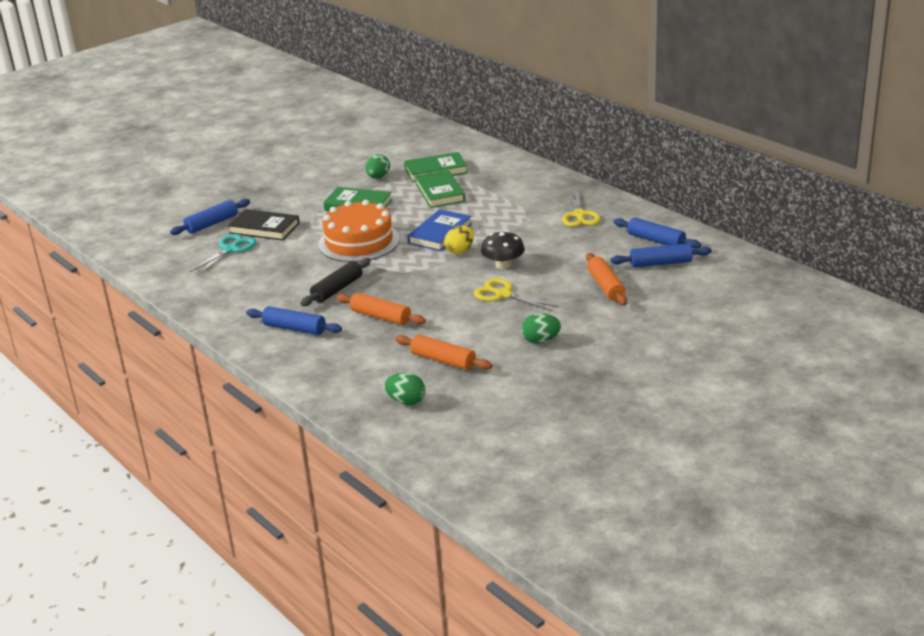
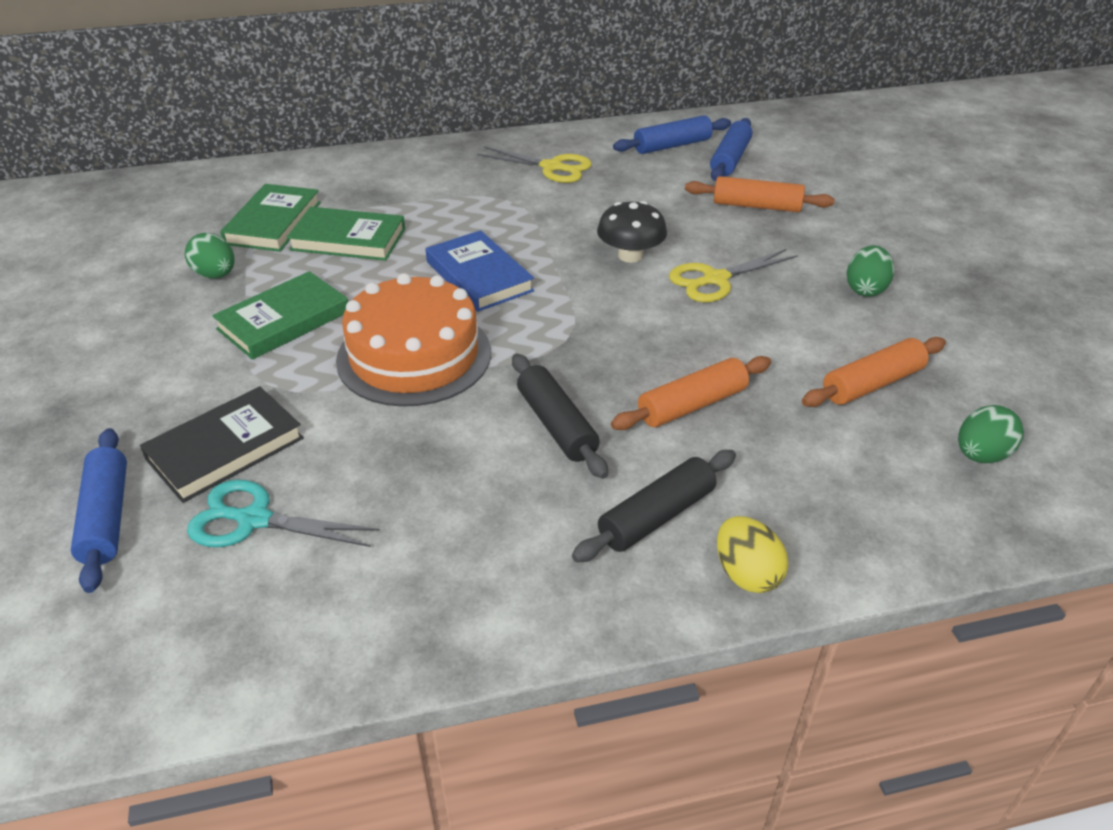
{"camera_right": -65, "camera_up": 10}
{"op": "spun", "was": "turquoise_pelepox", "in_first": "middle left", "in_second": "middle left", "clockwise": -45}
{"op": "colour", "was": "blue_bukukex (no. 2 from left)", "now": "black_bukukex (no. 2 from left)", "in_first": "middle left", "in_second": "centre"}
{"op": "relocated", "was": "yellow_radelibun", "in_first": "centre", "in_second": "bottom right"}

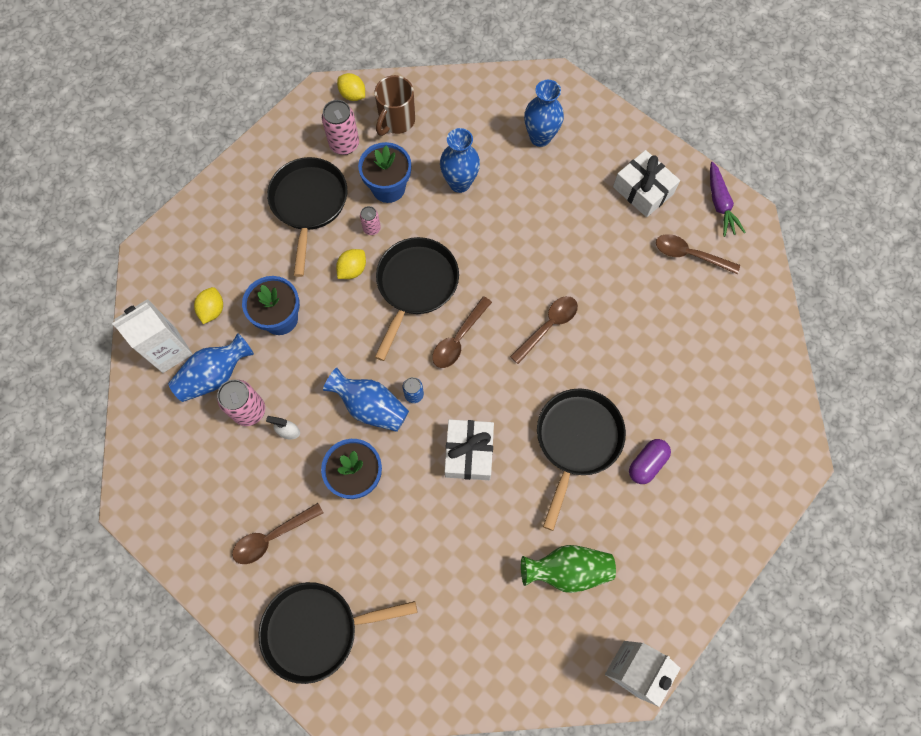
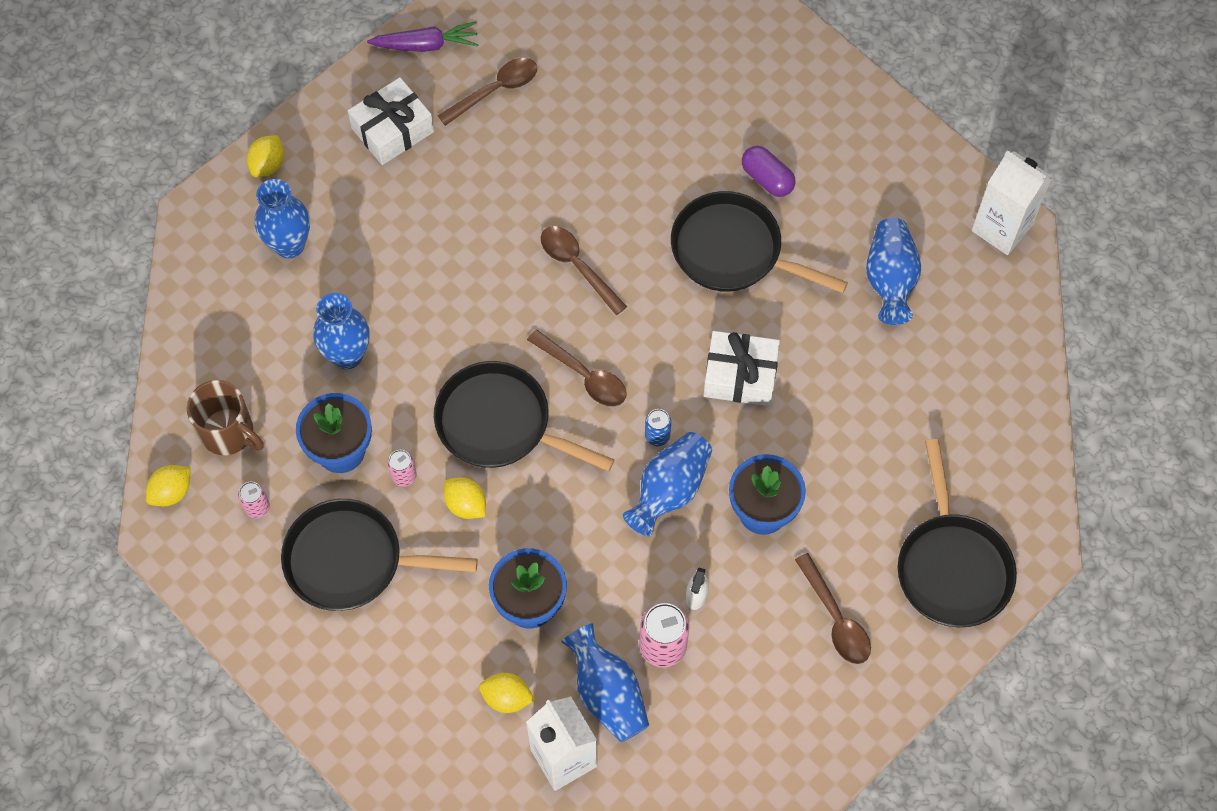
{"camera_right": -85, "camera_up": -5}
{"op": "size", "was": "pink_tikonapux (no. 2 from left in the first image)", "in_first": "top centre", "in_second": "middle left", "ratio": 0.56}
{"op": "colour", "was": "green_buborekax", "now": "blue_buborekax (no. 5 from left)", "in_first": "bottom centre", "in_second": "middle right"}
{"op": "spun", "was": "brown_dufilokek (no. 4 from left in the first image)", "in_first": "middle right", "in_second": "top centre", "clockwise": -150}
{"op": "appeared", "now": "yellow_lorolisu (no. 2 from left)", "in_second": "top left"}

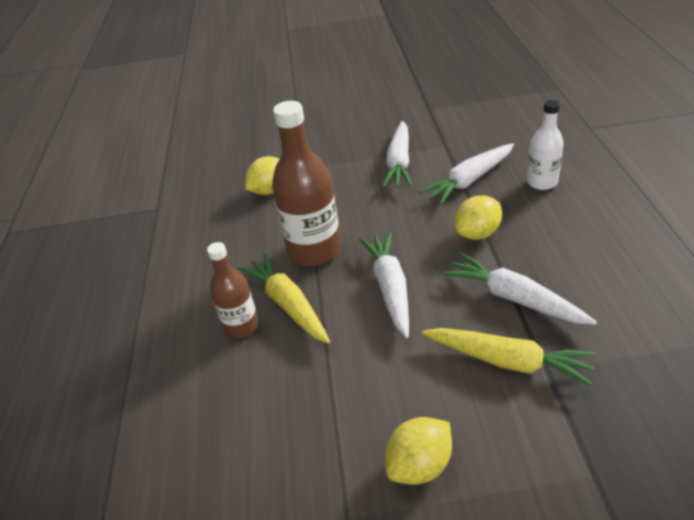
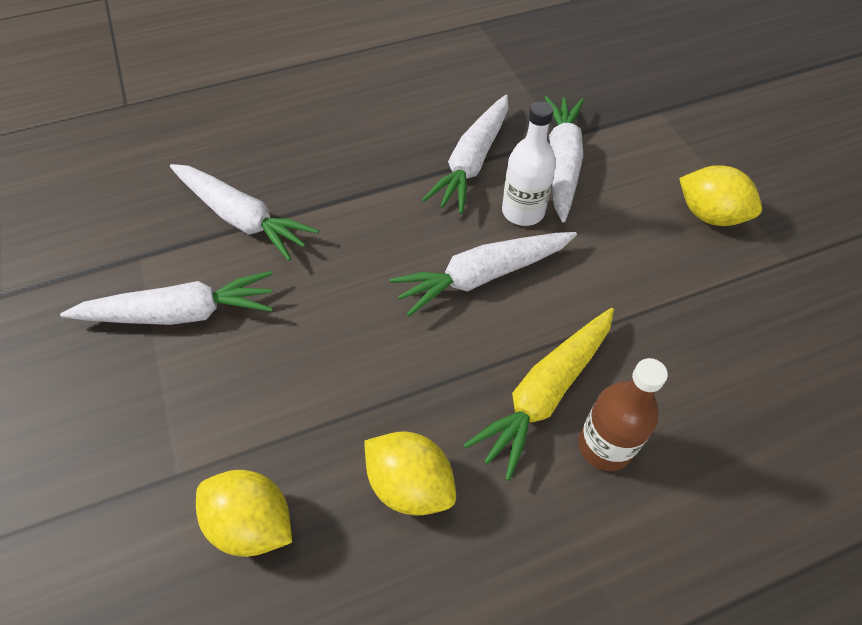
{"camera_right": -110, "camera_up": 15}
{"op": "missing", "was": "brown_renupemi (no. 2 from left)", "in_first": "centre"}
{"op": "colour", "was": "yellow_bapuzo (no. 2 from left)", "now": "white_bapuzo (no. 5 from left)", "in_first": "bottom right", "in_second": "top centre"}
{"op": "relocated", "was": "yellow_lorolisu (no. 3 from left in the first image)", "now": "yellow_lorolisu (no. 2 from left)", "in_first": "middle right", "in_second": "bottom centre"}
{"op": "relocated", "was": "white_renupemi", "in_first": "top right", "in_second": "top centre"}

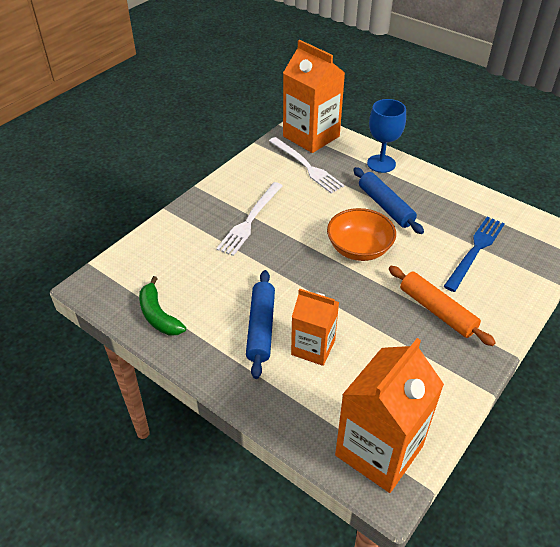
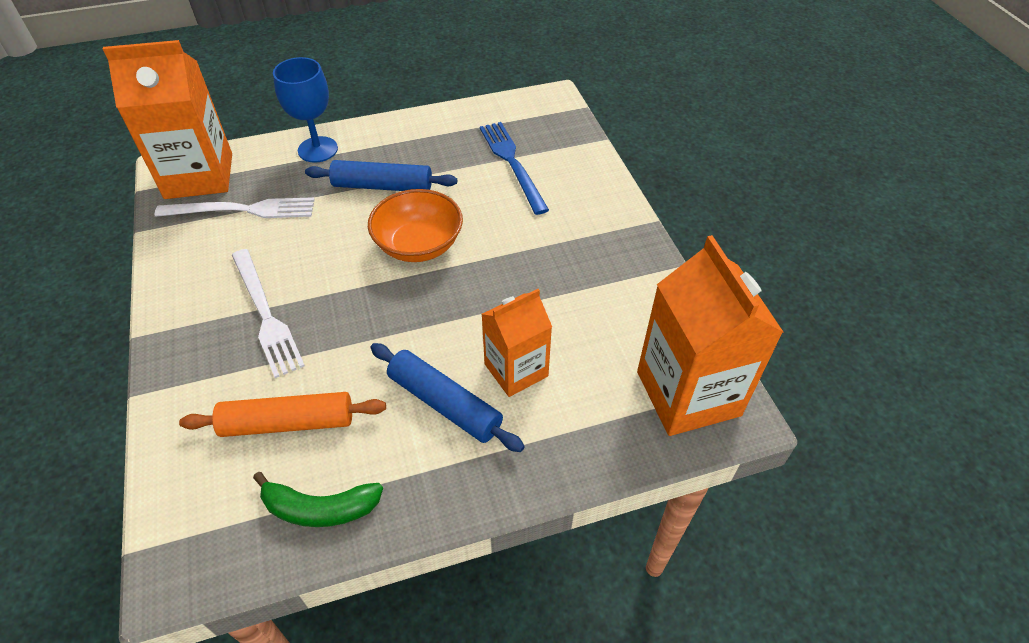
{"camera_right": -55, "camera_up": 5}
{"op": "relocated", "was": "orange_bukukex", "in_first": "middle right", "in_second": "middle left"}

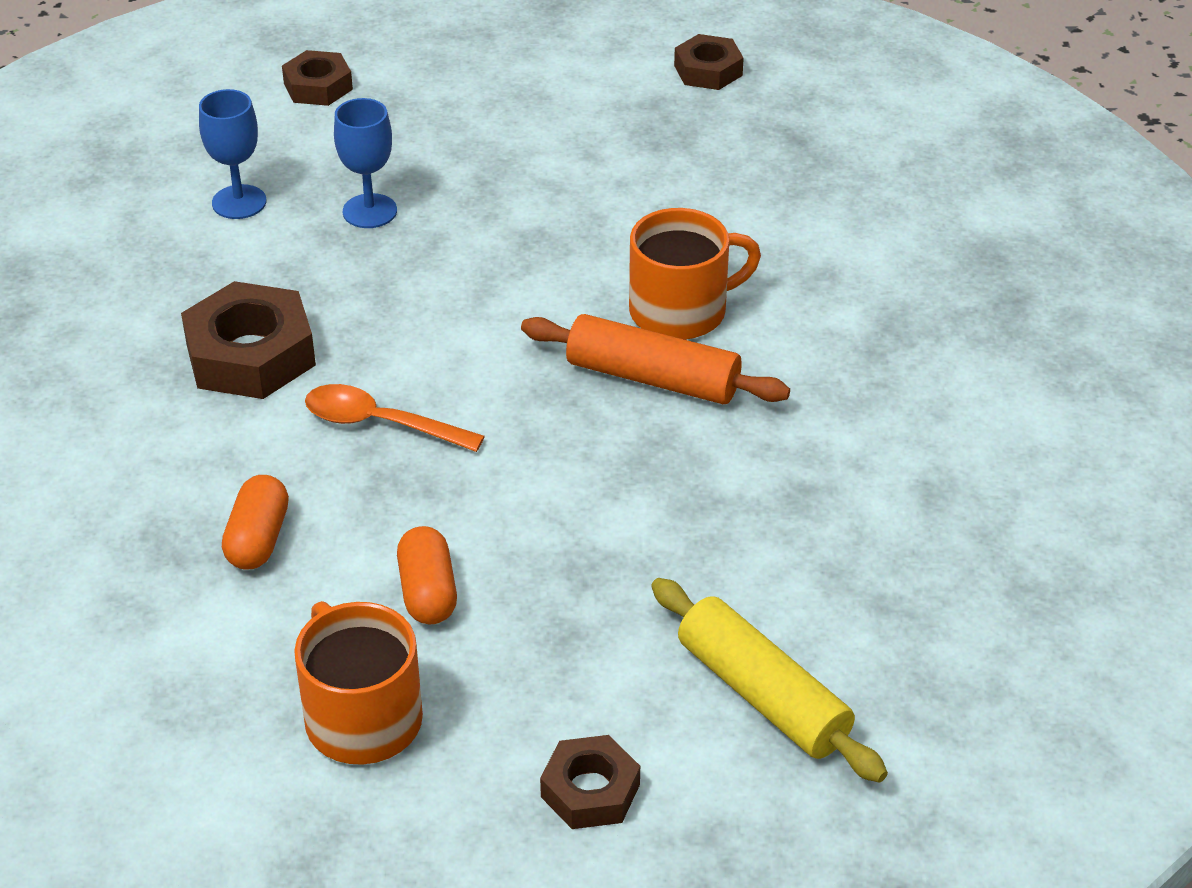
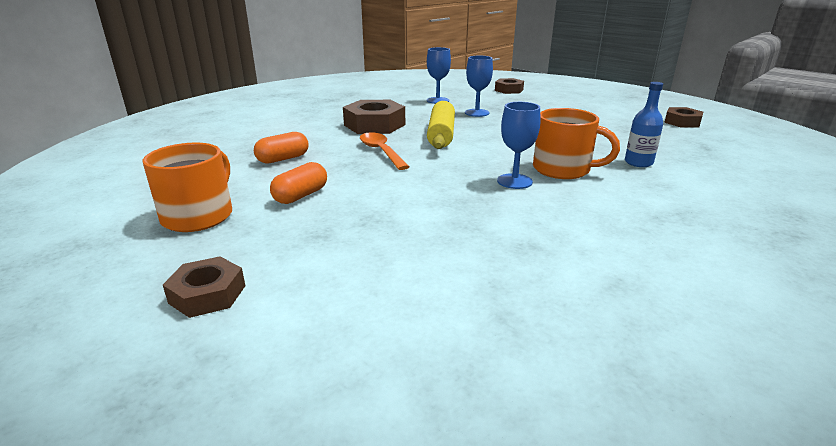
{"camera_right": 45, "camera_up": -15}
{"op": "exchanged", "was": "orange_bukukex", "now": "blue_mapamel (no. 3 from left)", "in_first": "centre", "in_second": "top centre"}
{"op": "relocated", "was": "yellow_bukukex", "in_first": "bottom centre", "in_second": "top centre"}
{"op": "appeared", "now": "blue_renupemi", "in_second": "top right"}

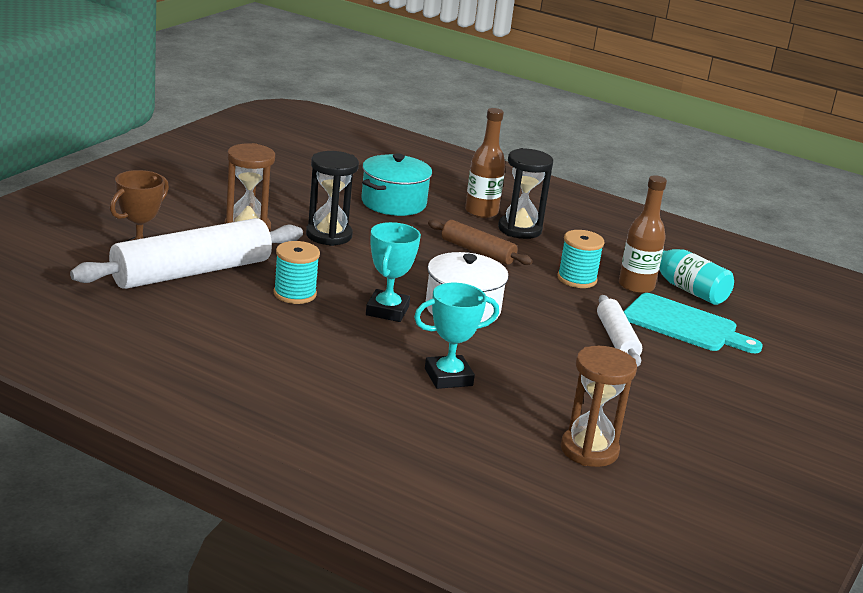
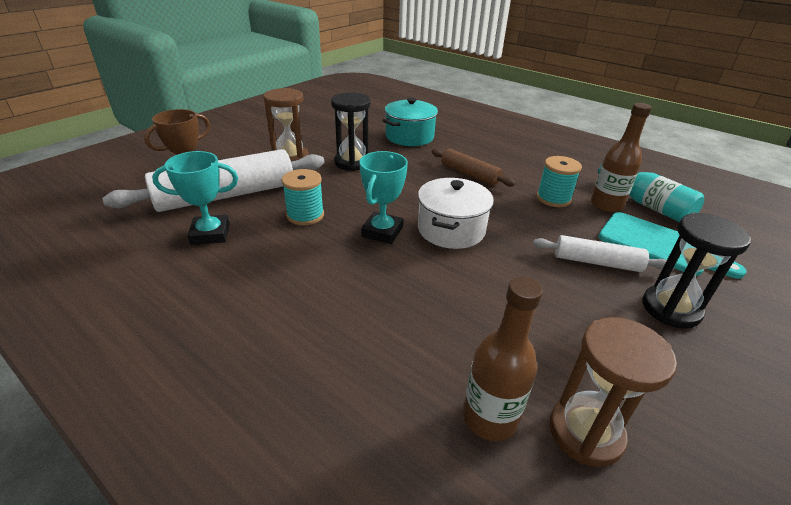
{"camera_right": 10, "camera_up": 10}
{"op": "relocated", "was": "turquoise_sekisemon (no. 2 from left in the first image)", "now": "turquoise_sekisemon (no. 1 from left)", "in_first": "centre", "in_second": "middle left"}
{"op": "relocated", "was": "brown_renupemi (no. 1 from left)", "in_first": "top centre", "in_second": "bottom centre"}
{"op": "relocated", "was": "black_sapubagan (no. 2 from left)", "in_first": "top centre", "in_second": "middle right"}
{"op": "spun", "was": "white_bukukex (no. 2 from left)", "in_first": "middle right", "in_second": "middle right", "clockwise": -75}

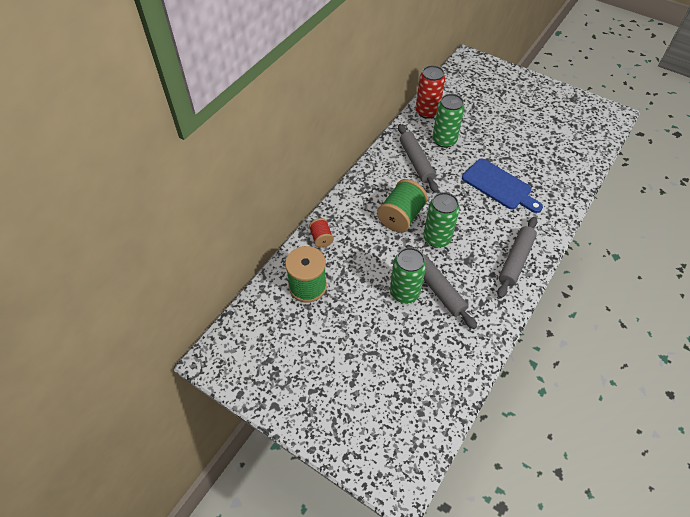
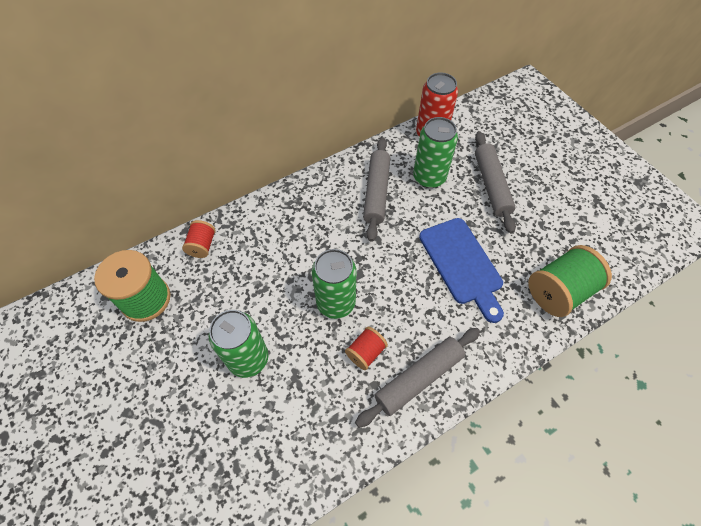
{"camera_right": 25, "camera_up": 5}
{"op": "relocated", "was": "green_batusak (no. 2 from left)", "in_first": "centre", "in_second": "middle right"}
{"op": "relocated", "was": "grey_bukukex (no. 2 from left in the first image)", "now": "grey_bukukex (no. 3 from left)", "in_first": "centre", "in_second": "middle right"}
{"op": "appeared", "now": "red_batusak (no. 2 from left)", "in_second": "centre"}

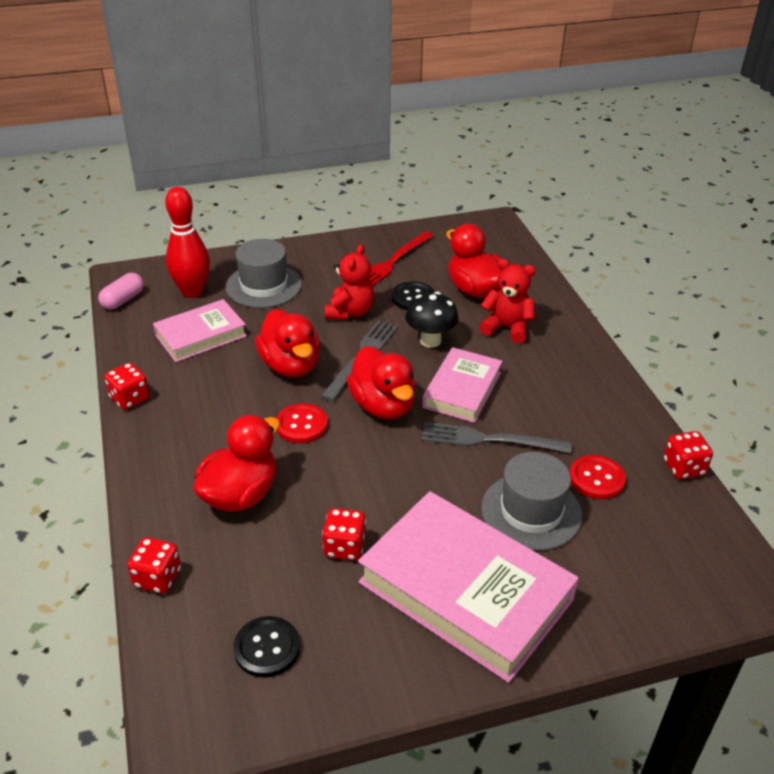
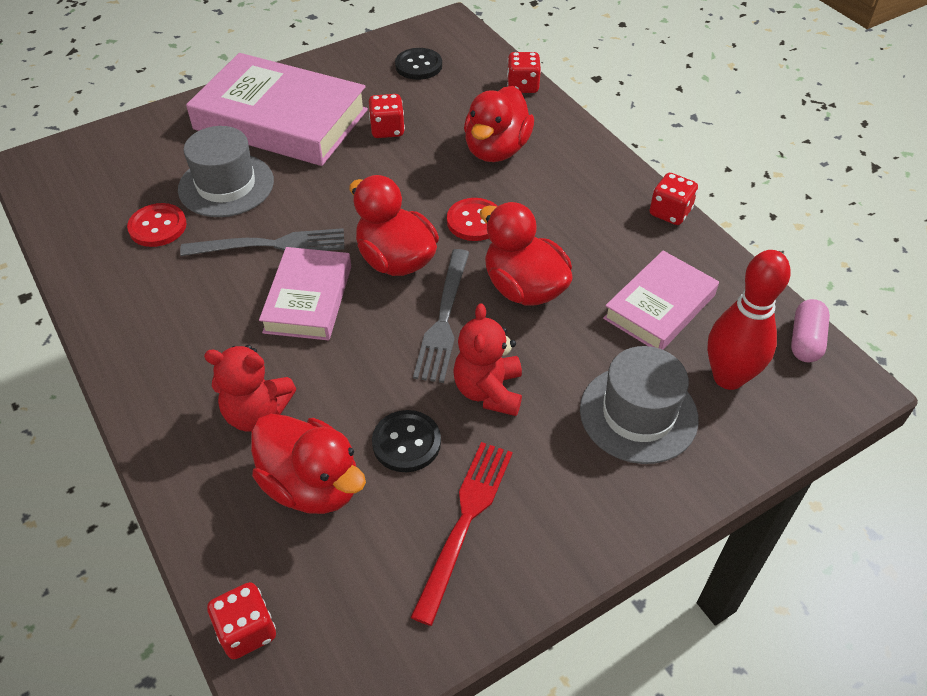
{"camera_right": 165, "camera_up": 10}
{"op": "missing", "was": "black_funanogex", "in_first": "centre"}
{"op": "relocated", "was": "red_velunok (no. 4 from left in the first image)", "now": "red_velunok (no. 1 from left)", "in_first": "middle right", "in_second": "bottom left"}

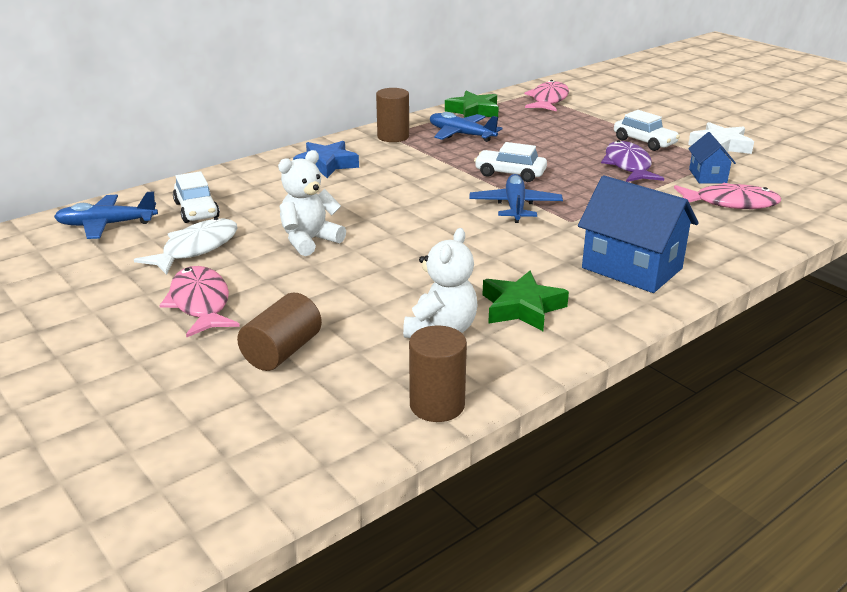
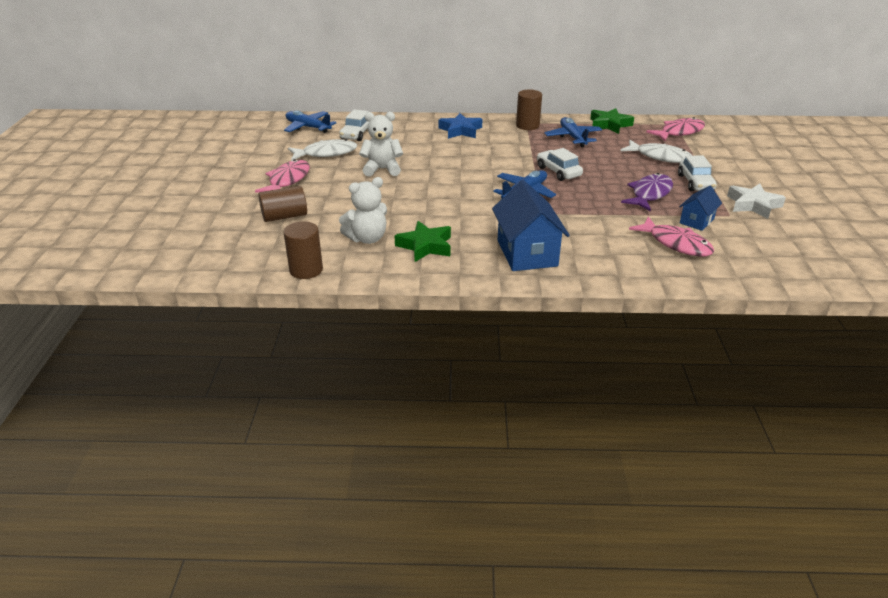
{"camera_right": 40, "camera_up": 5}
{"op": "appeared", "now": "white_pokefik (no. 2 from left)", "in_second": "top right"}

